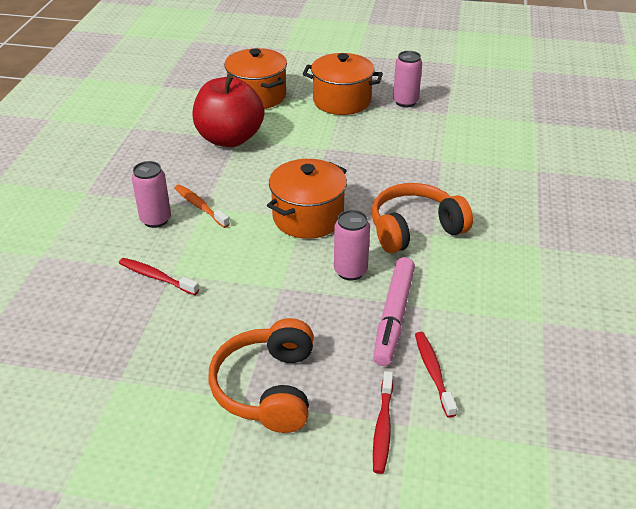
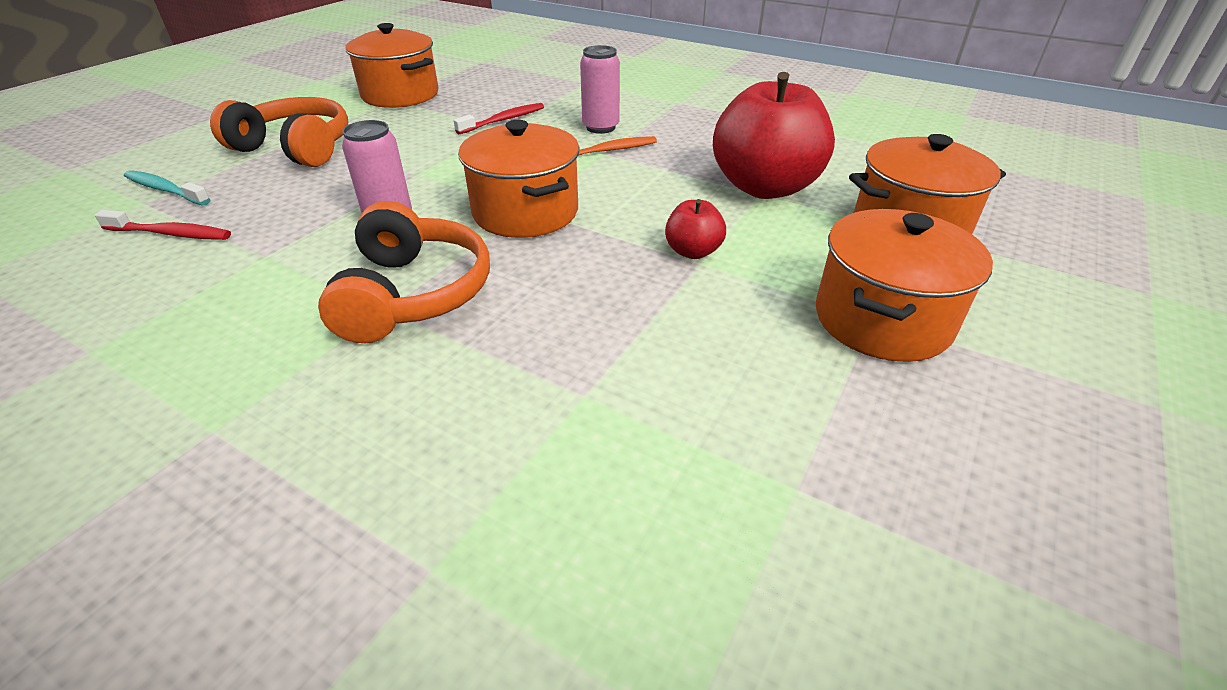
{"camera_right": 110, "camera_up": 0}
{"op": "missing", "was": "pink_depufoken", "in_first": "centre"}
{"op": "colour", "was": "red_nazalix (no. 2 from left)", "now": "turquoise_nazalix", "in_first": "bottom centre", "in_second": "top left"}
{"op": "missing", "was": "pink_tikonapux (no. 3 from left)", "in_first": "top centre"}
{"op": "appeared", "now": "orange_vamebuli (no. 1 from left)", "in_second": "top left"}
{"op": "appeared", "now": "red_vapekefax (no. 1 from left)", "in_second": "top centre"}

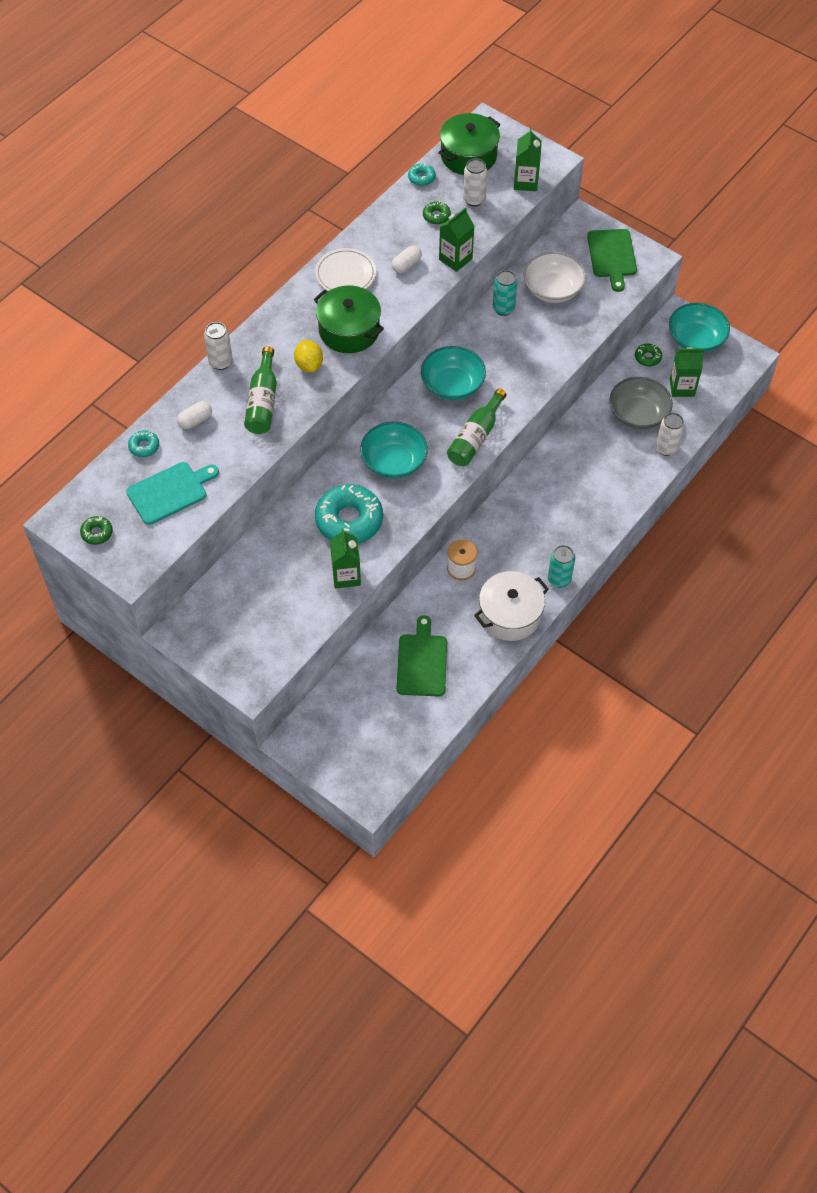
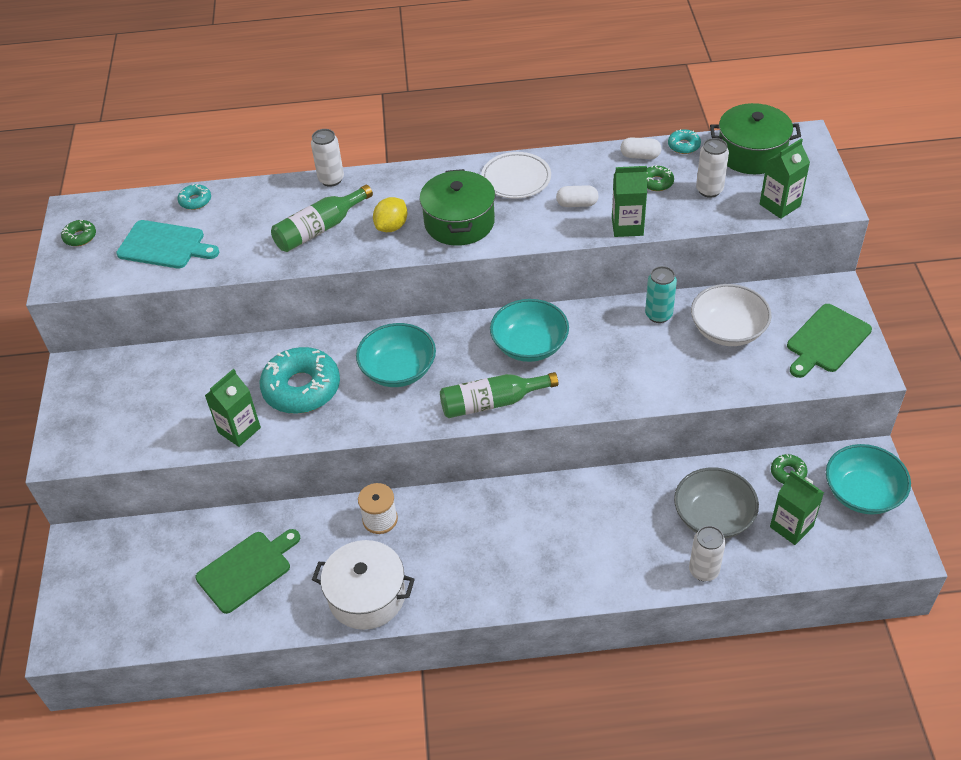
{"camera_right": 50, "camera_up": -10}
{"op": "relocated", "was": "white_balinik (no. 1 from left in the first image)", "now": "white_balinik (no. 2 from left)", "in_first": "middle left", "in_second": "top centre"}
{"op": "missing", "was": "turquoise_tikonapux (no. 2 from left)", "in_first": "middle right"}

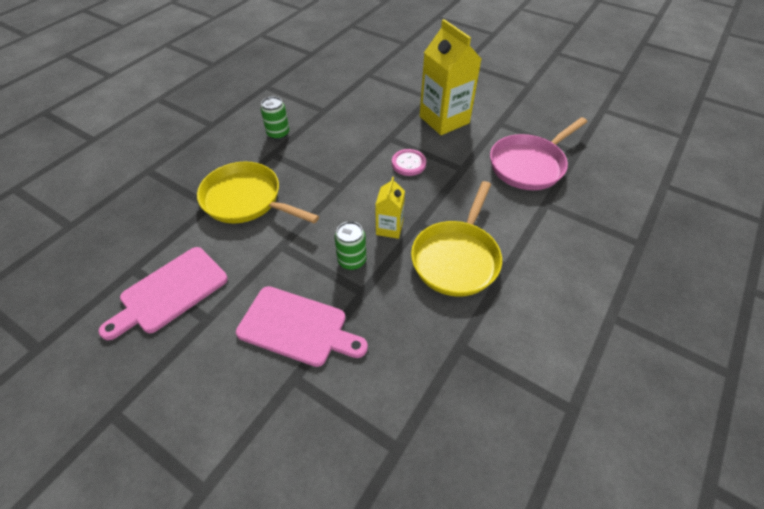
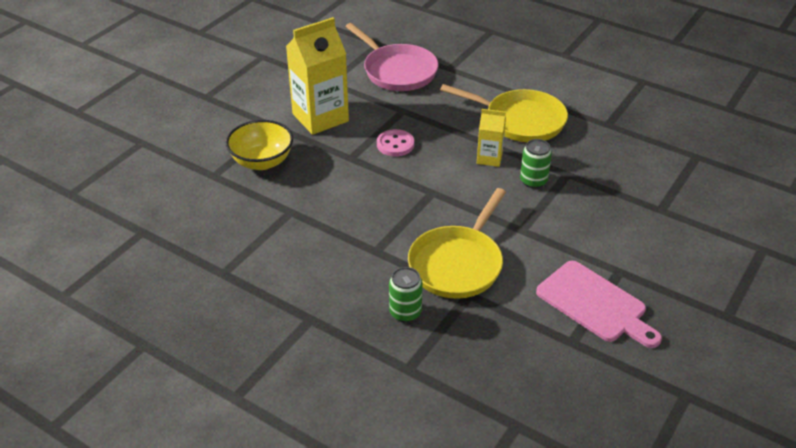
{"camera_right": -90, "camera_up": -10}
{"op": "missing", "was": "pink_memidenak (no. 2 from left)", "in_first": "centre"}
{"op": "relocated", "was": "green_tikonapux (no. 1 from left)", "in_first": "top centre", "in_second": "centre"}
{"op": "appeared", "now": "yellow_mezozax", "in_second": "top left"}

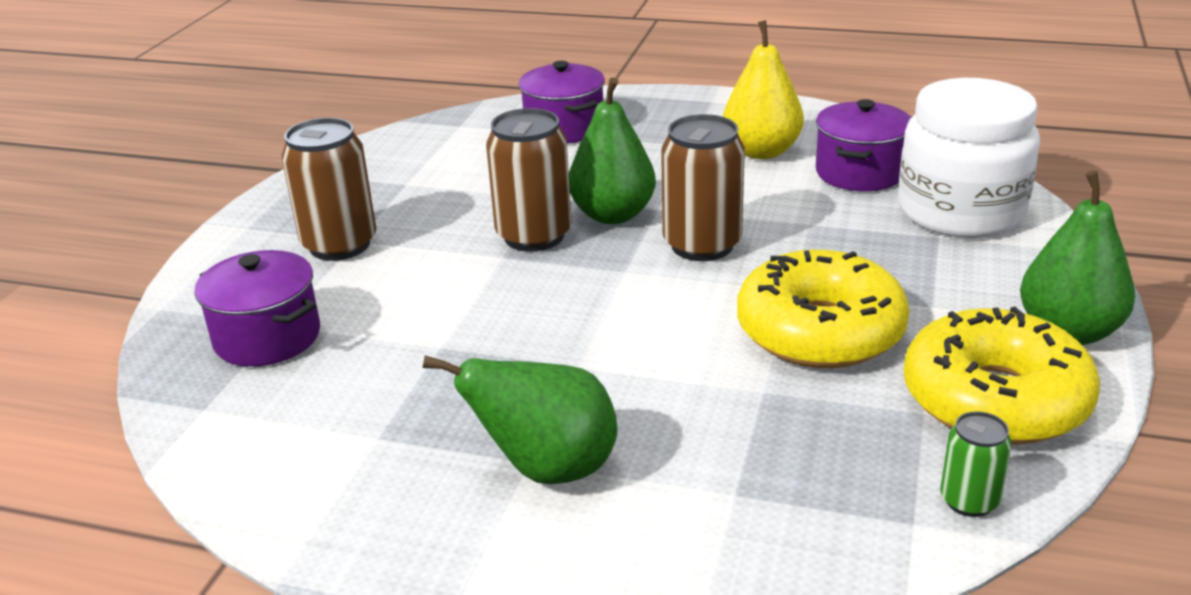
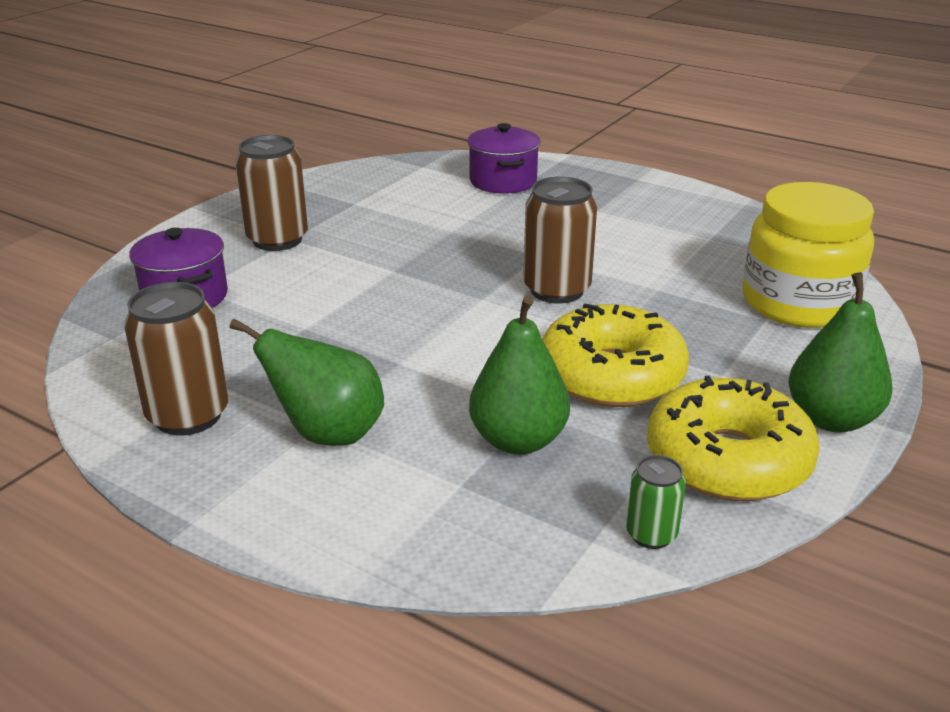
{"camera_right": 15, "camera_up": 0}
{"op": "relocated", "was": "brown_tikonapux (no. 2 from left in the first image)", "now": "brown_tikonapux (no. 1 from left)", "in_first": "top centre", "in_second": "middle left"}
{"op": "relocated", "was": "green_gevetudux (no. 2 from left)", "in_first": "top centre", "in_second": "centre"}
{"op": "missing", "was": "yellow_gevetudux", "in_first": "top centre"}
{"op": "missing", "was": "purple_vamebuli (no. 3 from left)", "in_first": "top right"}
{"op": "colour", "was": "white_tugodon", "now": "yellow_tugodon", "in_first": "top right", "in_second": "middle right"}

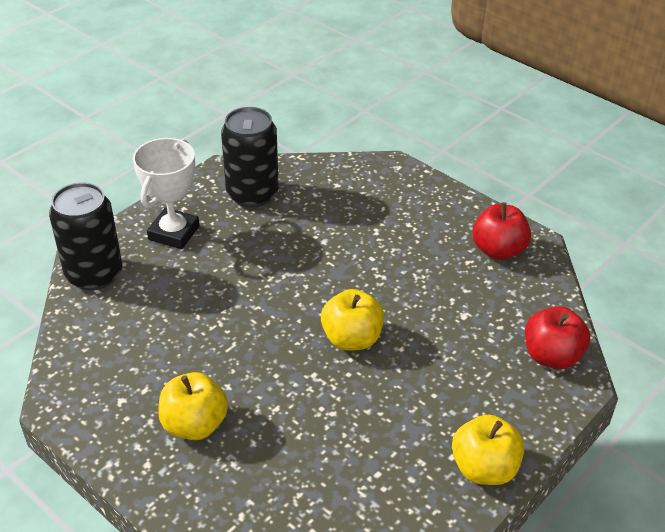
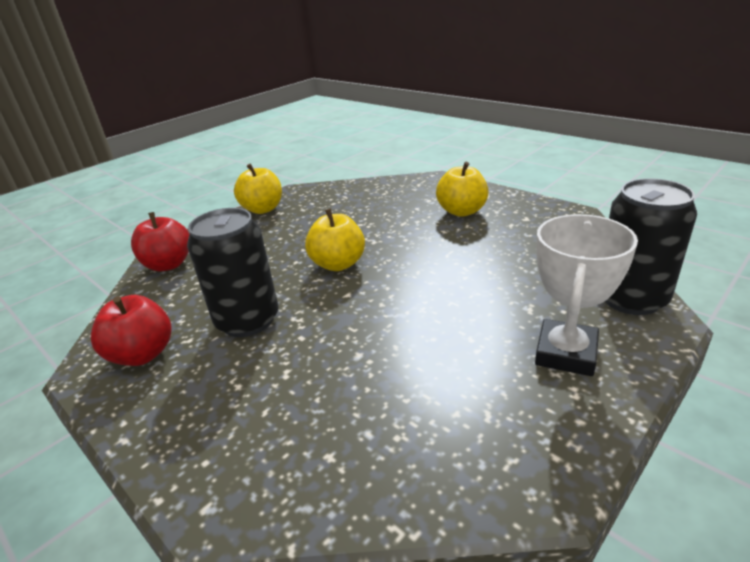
{"camera_right": -175, "camera_up": -10}
{"op": "relocated", "was": "black_tikonapux (no. 2 from left in the first image)", "now": "black_tikonapux (no. 1 from left)", "in_first": "top centre", "in_second": "middle left"}

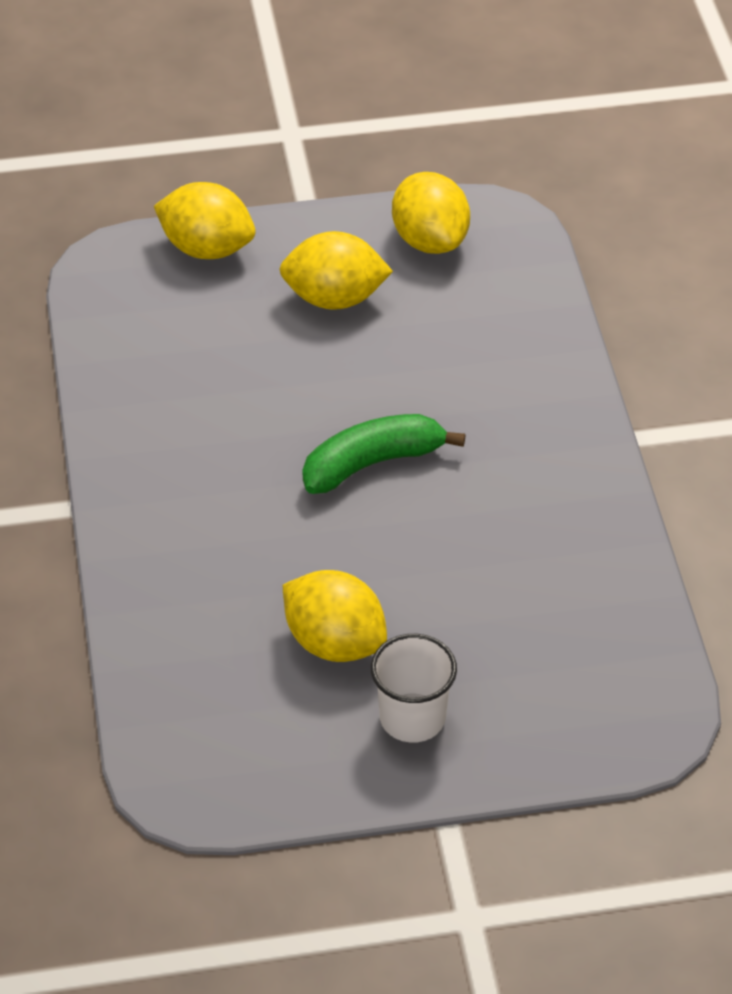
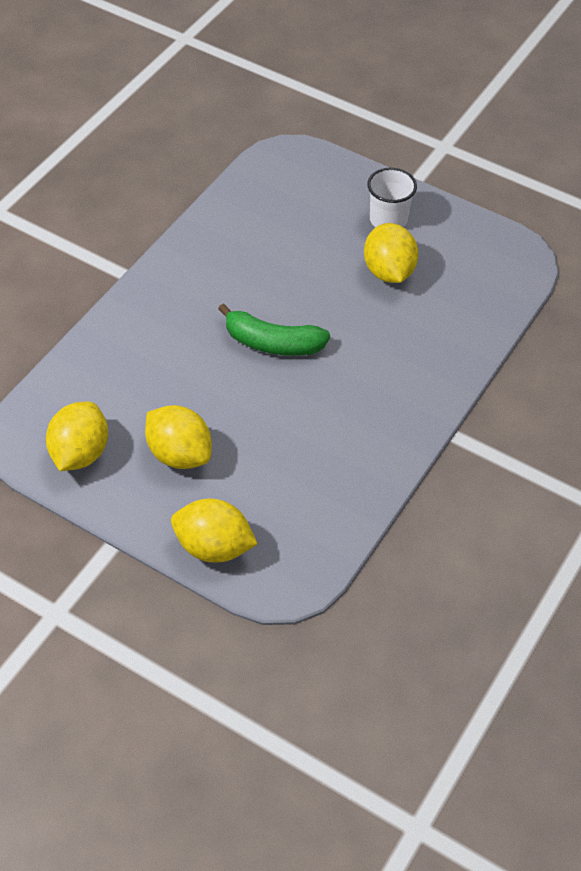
{"camera_right": -140, "camera_up": 5}
{"op": "spun", "was": "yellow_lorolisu (no. 1 from left in the first image)", "in_first": "top left", "in_second": "centre", "clockwise": -45}

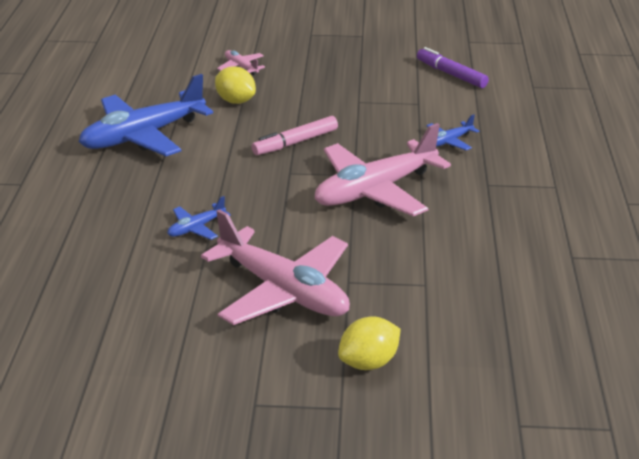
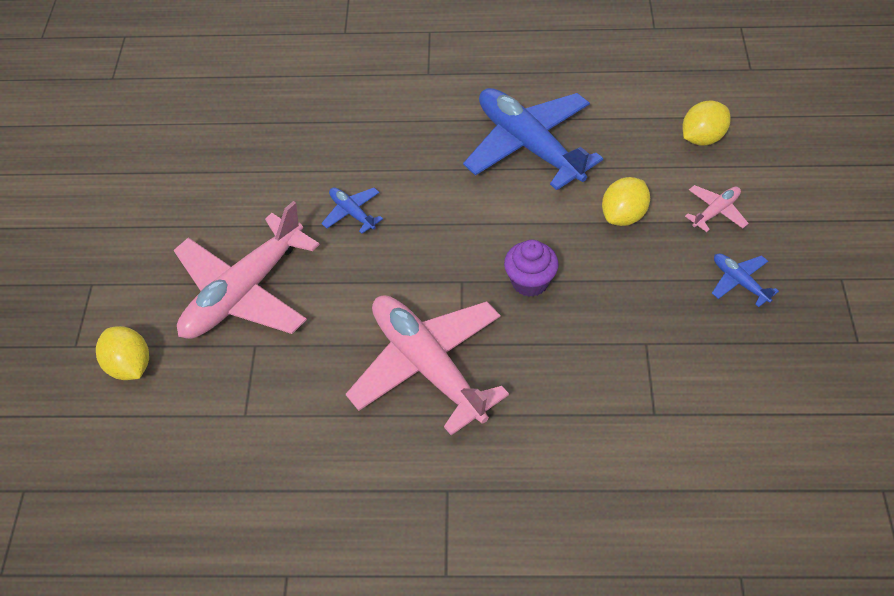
{"camera_right": 90, "camera_up": 20}
{"op": "exchanged", "was": "pink_depufoken", "now": "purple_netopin", "in_first": "top centre", "in_second": "centre"}
{"op": "missing", "was": "purple_depufoken", "in_first": "top right"}
{"op": "relocated", "was": "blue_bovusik (no. 3 from left)", "in_first": "top right", "in_second": "middle right"}
{"op": "appeared", "now": "yellow_lorolisu (no. 3 from left)", "in_second": "top right"}

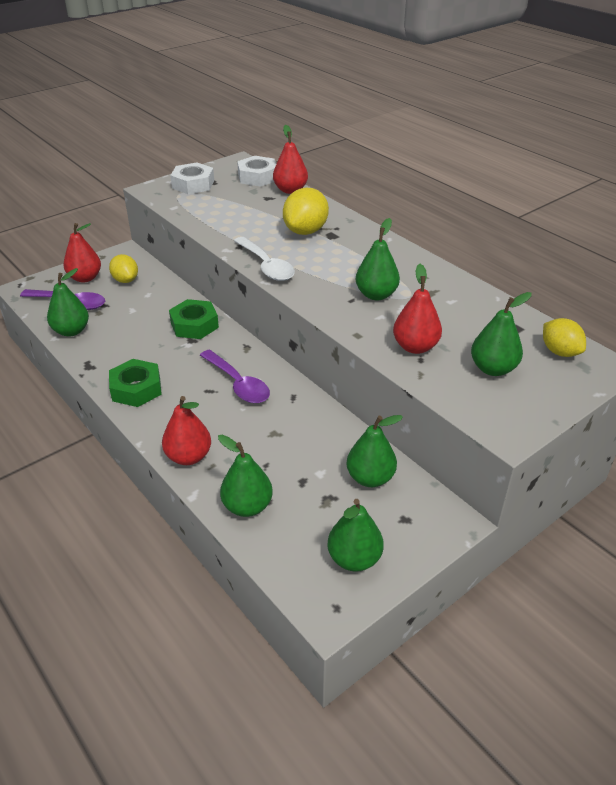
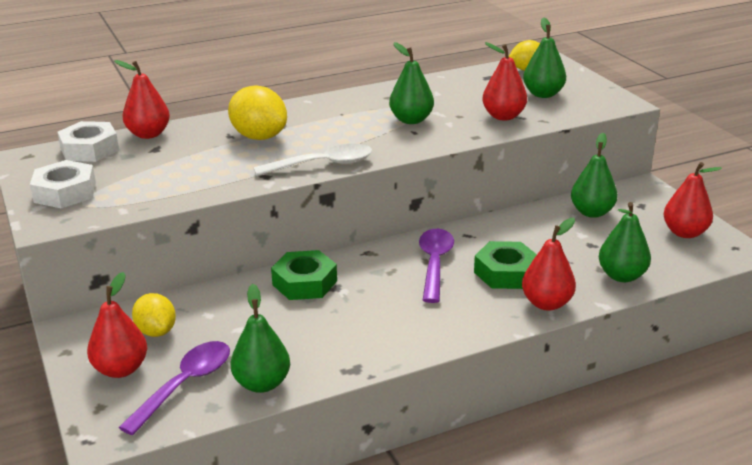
{"camera_right": -75, "camera_up": -10}
{"op": "spun", "was": "yellow_lorolisu (no. 1 from left)", "in_first": "middle left", "in_second": "bottom left", "clockwise": 75}
{"op": "relocated", "was": "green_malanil (no. 1 from left in the first image)", "now": "green_malanil (no. 2 from left)", "in_first": "middle left", "in_second": "middle right"}
{"op": "spun", "was": "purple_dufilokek (no. 2 from left)", "in_first": "centre", "in_second": "centre", "clockwise": -60}
{"op": "colour", "was": "green_gevetudux (no. 3 from left)", "now": "red_gevetudux (no. 5 from left)", "in_first": "bottom centre", "in_second": "middle right"}

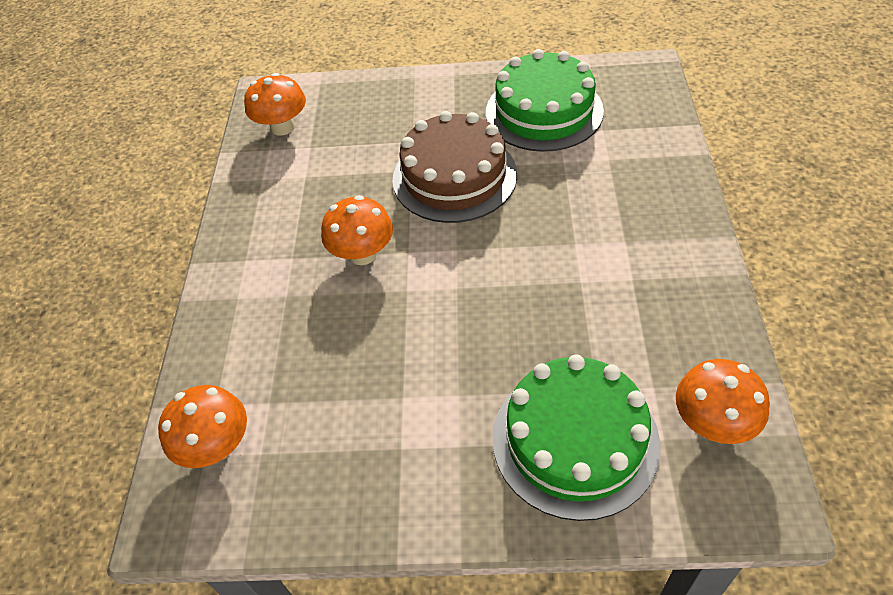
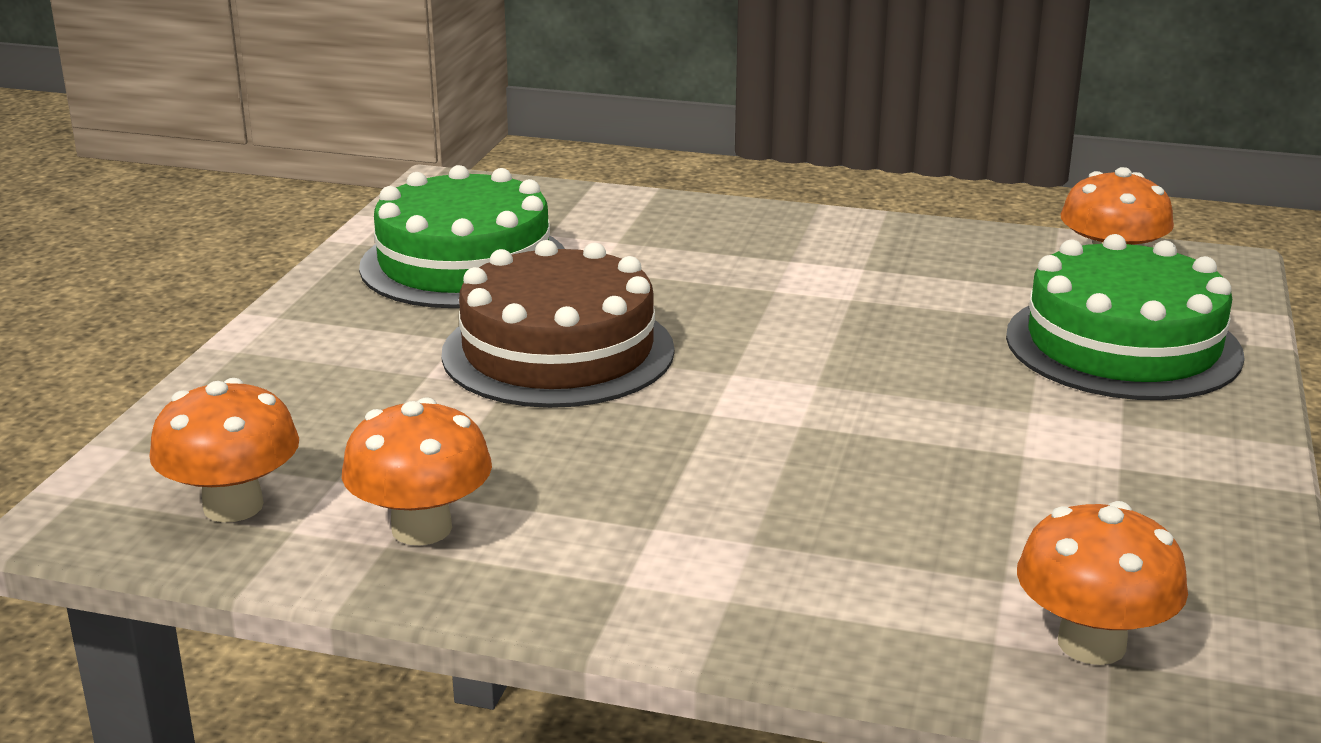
{"camera_right": -80, "camera_up": -25}
{"op": "relocated", "was": "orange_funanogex (no. 3 from left in the first image)", "now": "orange_funanogex (no. 2 from left)", "in_first": "centre", "in_second": "middle left"}

